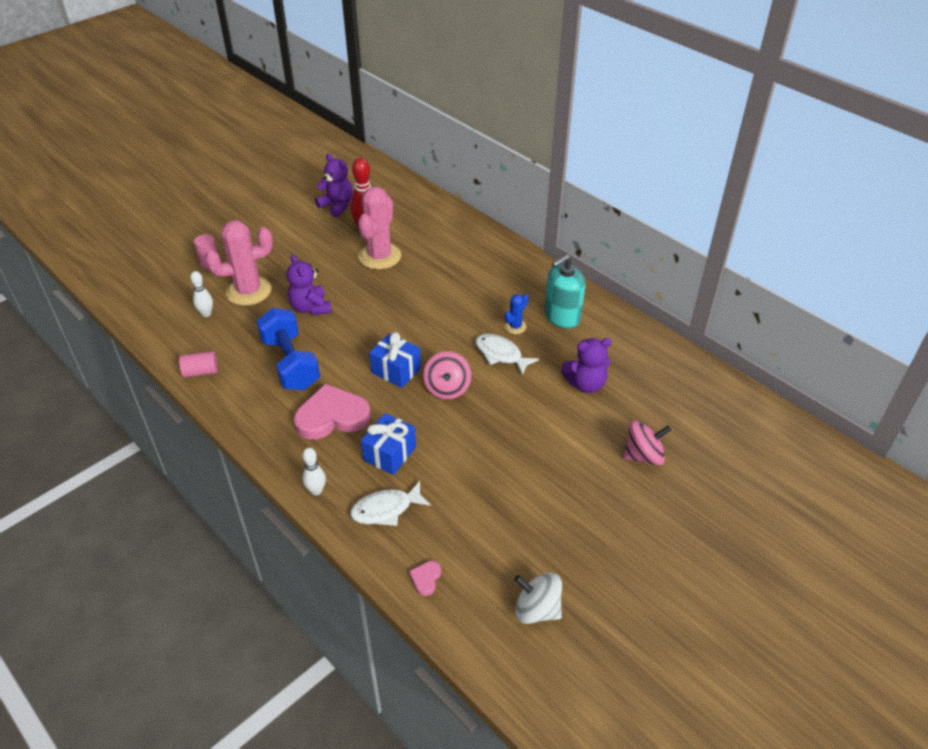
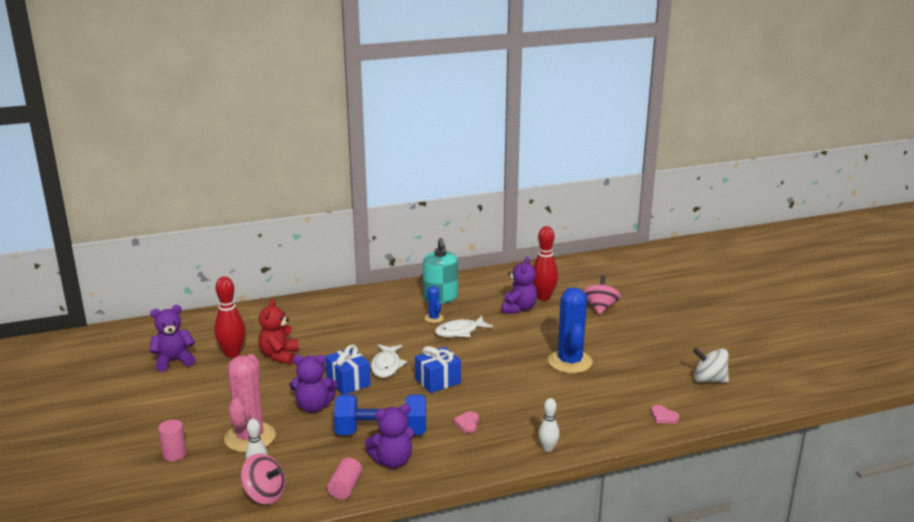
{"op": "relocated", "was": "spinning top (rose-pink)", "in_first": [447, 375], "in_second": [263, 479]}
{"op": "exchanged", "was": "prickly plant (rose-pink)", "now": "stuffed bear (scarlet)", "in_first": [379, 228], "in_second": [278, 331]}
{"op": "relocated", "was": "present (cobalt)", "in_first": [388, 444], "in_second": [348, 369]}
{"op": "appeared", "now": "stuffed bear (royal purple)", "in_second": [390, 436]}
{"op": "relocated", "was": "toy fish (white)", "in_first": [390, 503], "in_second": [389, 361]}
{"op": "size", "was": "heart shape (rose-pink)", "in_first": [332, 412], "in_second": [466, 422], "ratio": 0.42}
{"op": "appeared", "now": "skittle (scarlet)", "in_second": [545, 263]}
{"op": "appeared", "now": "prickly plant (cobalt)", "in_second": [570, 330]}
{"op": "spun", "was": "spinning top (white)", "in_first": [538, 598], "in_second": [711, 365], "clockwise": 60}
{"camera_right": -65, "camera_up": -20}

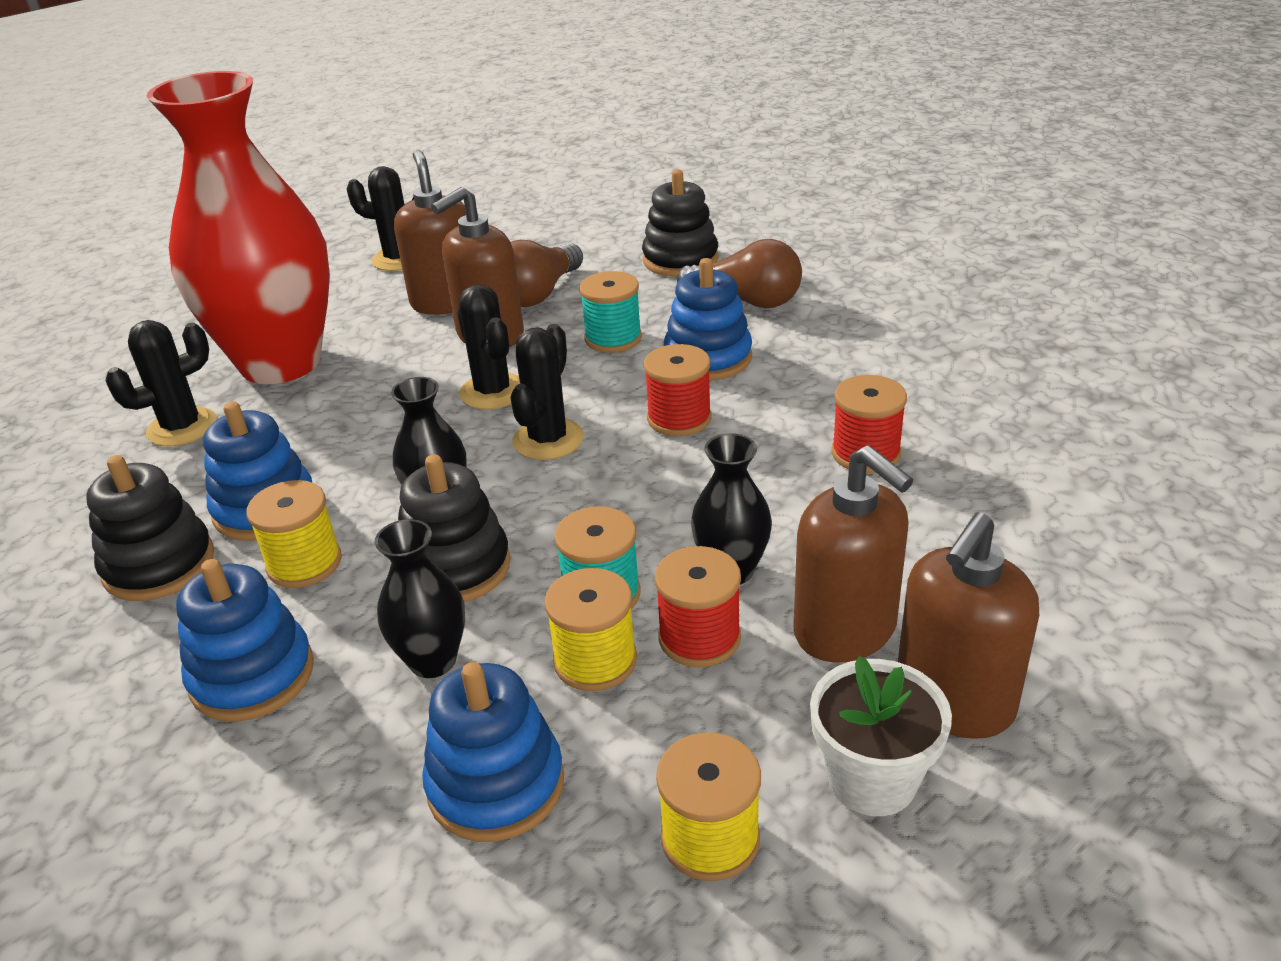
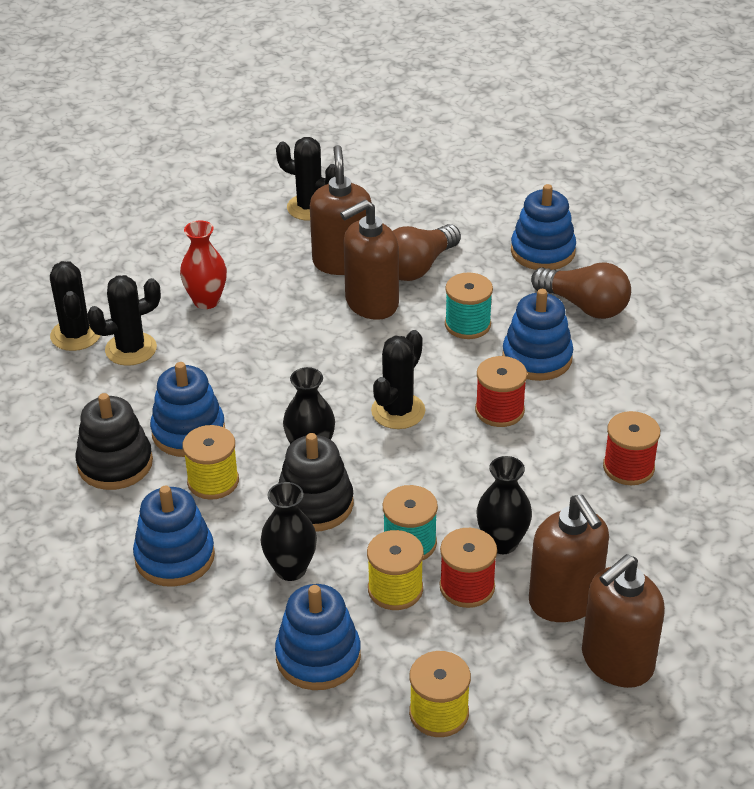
{"op": "relocated", "was": "prickly plant (black)", "in_first": [488, 347], "in_second": [75, 306]}
{"op": "size", "was": "vase (scarlet)", "in_first": [238, 227], "in_second": [203, 264], "ratio": 0.41}
{"op": "colour", "was": "stacking toy (black)", "now": "stacking toy (cobalt)", "in_first": [680, 223], "in_second": [543, 227]}
{"op": "missing", "was": "plant pot (white)", "in_first": [881, 736]}
{"camera_right": 10, "camera_up": 5}

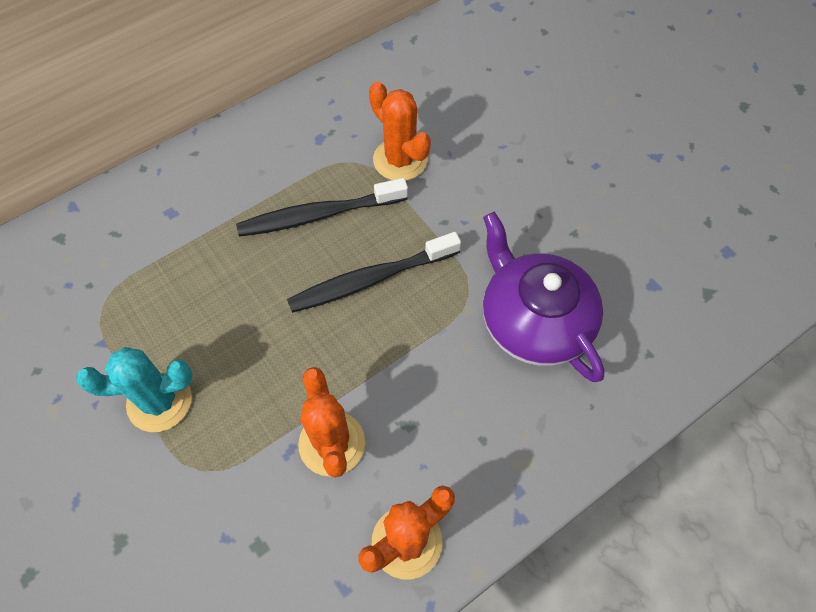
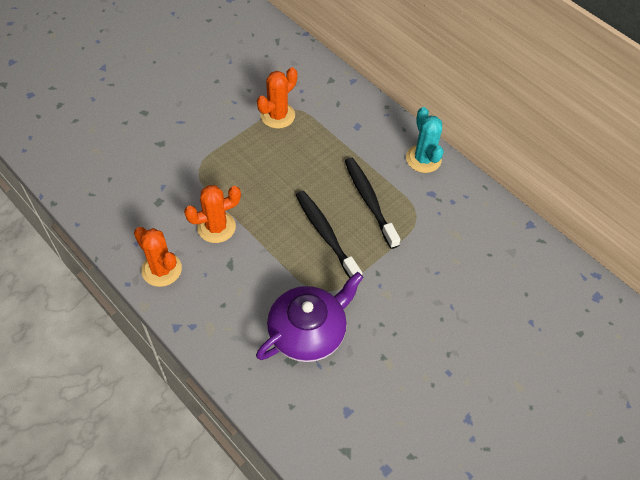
{"op": "relocated", "was": "prickly plant (orange)", "in_first": [400, 131], "in_second": [277, 98]}
{"op": "relocated", "was": "prickly plant (turquoise)", "in_first": [134, 389], "in_second": [425, 140]}
{"camera_right": 80, "camera_up": -5}

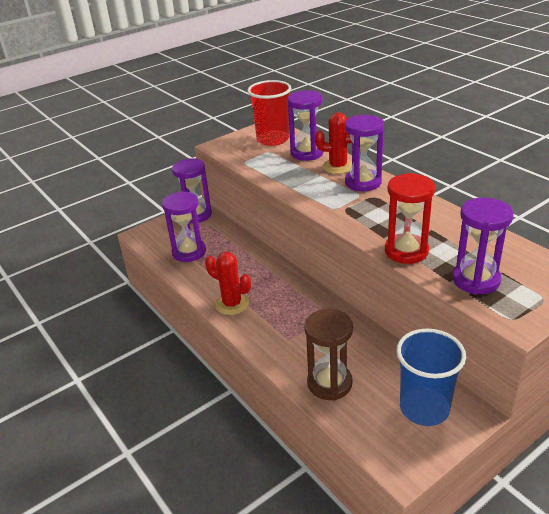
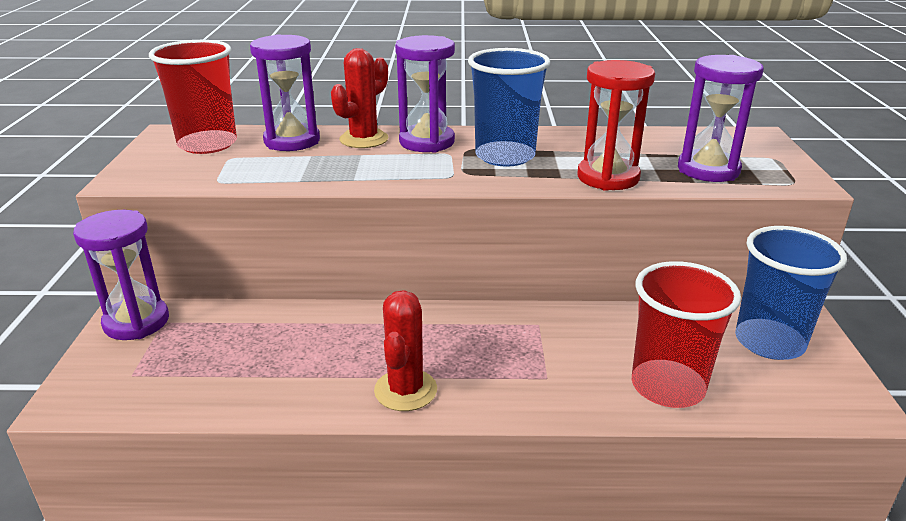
{"op": "spun", "was": "prickly plant (scarlet)", "in_first": [228, 283], "in_second": [405, 350], "clockwise": -60}
{"op": "appeared", "now": "cup (cobalt)", "in_second": [509, 107]}
{"op": "exchanged", "was": "sand timer (dark brown)", "now": "cup (scarlet)", "in_first": [328, 355], "in_second": [686, 334]}
{"op": "missing", "was": "sand timer (royal purple)", "in_first": [184, 226]}
{"camera_right": -55, "camera_up": -5}

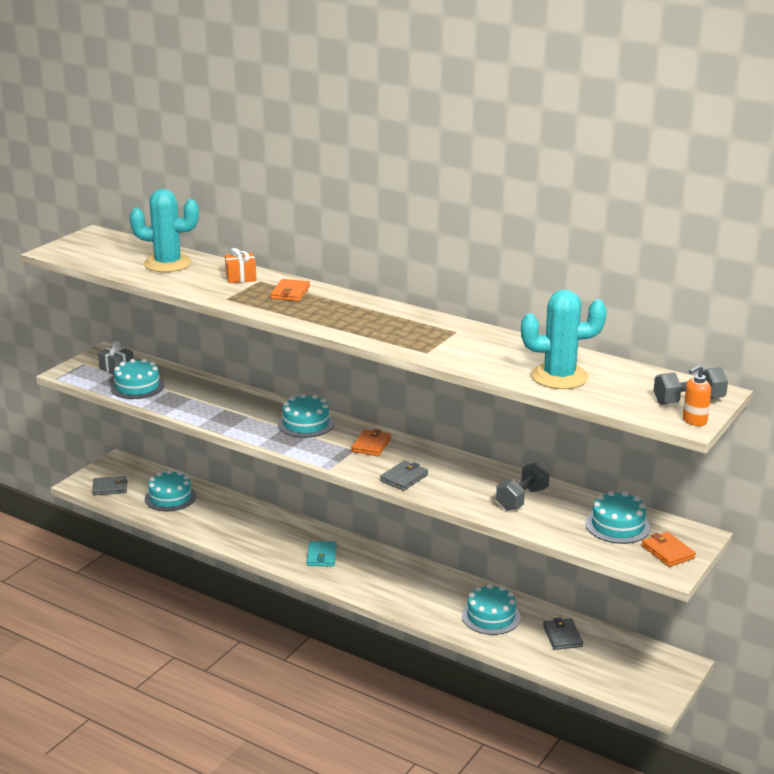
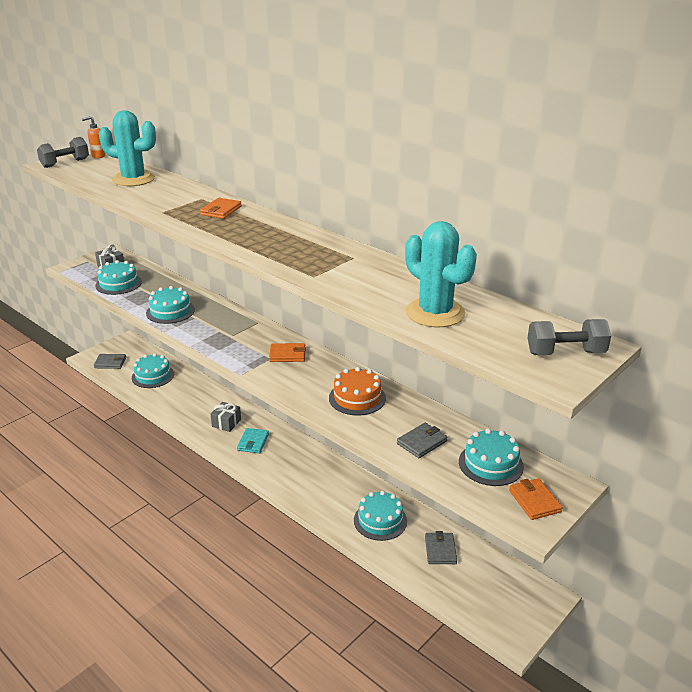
{"op": "relocated", "was": "dumbbell (gray)", "in_first": [523, 486], "in_second": [63, 152]}
{"op": "relocated", "was": "soap dispenser (orange)", "in_first": [697, 395], "in_second": [94, 137]}
{"op": "relocated", "was": "gateau (turquoise)", "in_first": [306, 416], "in_second": [170, 305]}
{"op": "appeared", "now": "present (gray)", "in_second": [226, 417]}
{"op": "spun", "was": "billfold (orange)", "in_first": [371, 442], "in_second": [287, 352], "clockwise": 60}
{"op": "appeared", "now": "gateau (orange)", "in_second": [357, 391]}
{"op": "relocated", "was": "billfold (gray)", "in_first": [404, 475], "in_second": [422, 440]}
{"op": "spun", "was": "prickly plant (turquoise)", "in_first": [564, 339], "in_second": [441, 274], "clockwise": 45}
{"op": "missing", "was": "present (orange)", "in_first": [241, 265]}
{"camera_right": 10, "camera_up": 5}

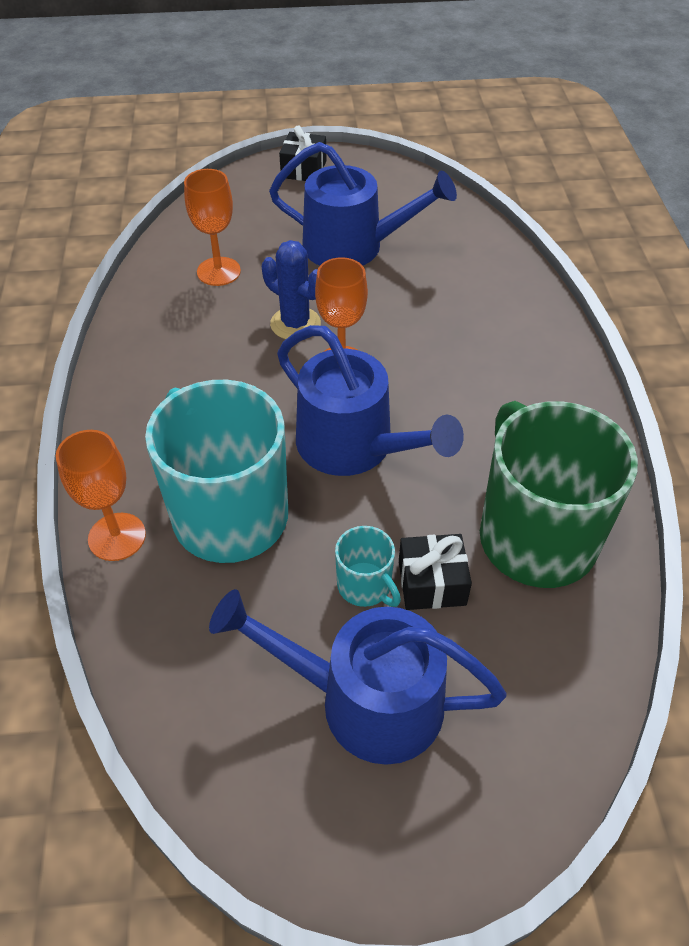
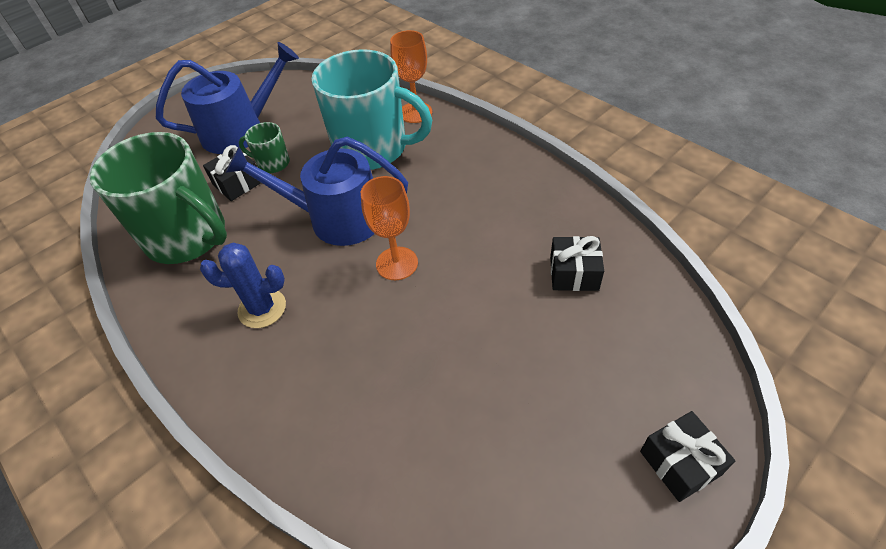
{"op": "relocated", "was": "prickly plant (cobalt)", "in_first": [291, 290], "in_second": [243, 285]}
{"op": "colour", "was": "tea mug (turquoise)", "now": "tea mug (emerald)", "in_first": [368, 566], "in_second": [264, 147]}
{"op": "exchanged", "was": "wine glass (orange)", "now": "present (black)", "in_first": [212, 227], "in_second": [577, 263]}
{"op": "missing", "was": "watering pot (cobalt)", "in_first": [363, 204]}
{"camera_right": 145, "camera_up": 0}

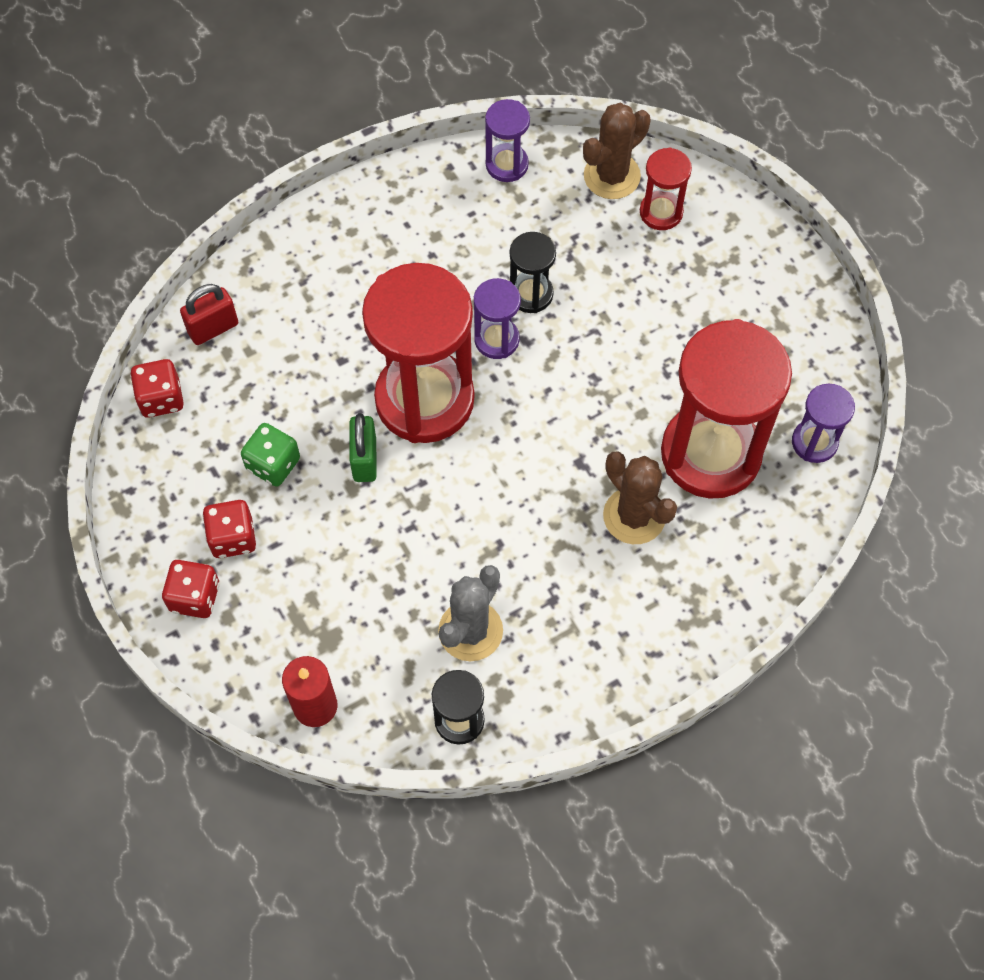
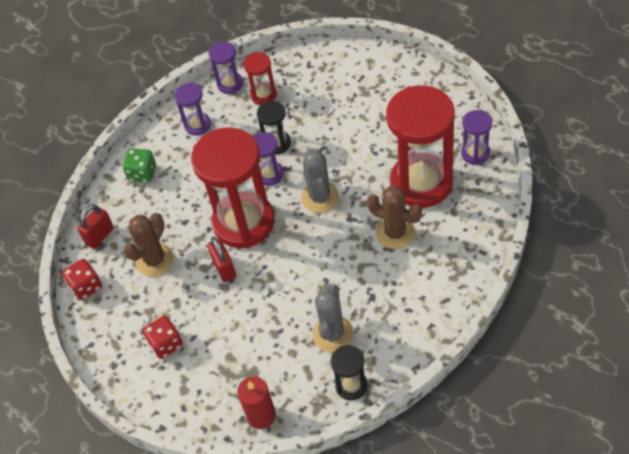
{"op": "relocated", "was": "dice (emerald)", "in_first": [270, 455], "in_second": [139, 166]}
{"op": "relocated", "was": "prickly plant (dark brown)", "in_first": [617, 151], "in_second": [149, 245]}
{"op": "appeared", "now": "sand timer (royal purple)", "in_second": [192, 109]}
{"op": "colour", "was": "small lock (emerald)", "now": "small lock (scarlet)", "in_first": [363, 447], "in_second": [221, 259]}
{"op": "relocated", "was": "sand timer (scarlet)", "in_first": [666, 188], "in_second": [260, 78]}
{"op": "appeared", "now": "prickly plant (gray)", "in_second": [320, 181]}
{"op": "missing", "was": "dice (scarlet)", "in_first": [191, 589]}
{"camera_right": -15, "camera_up": -10}

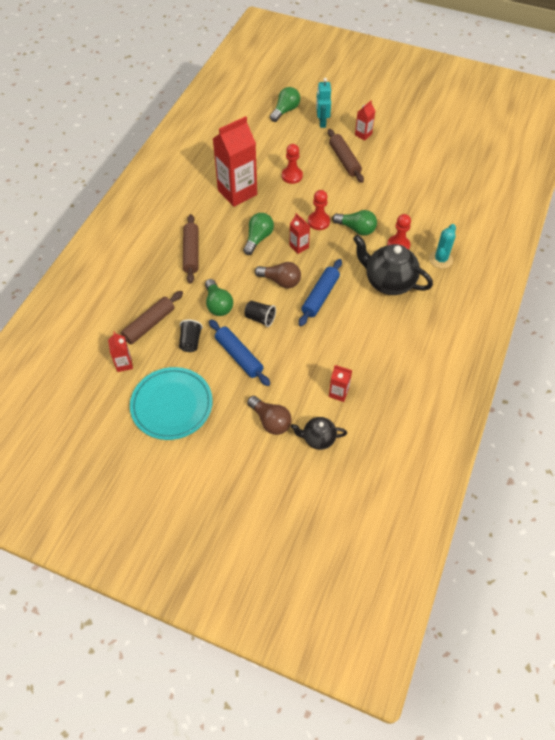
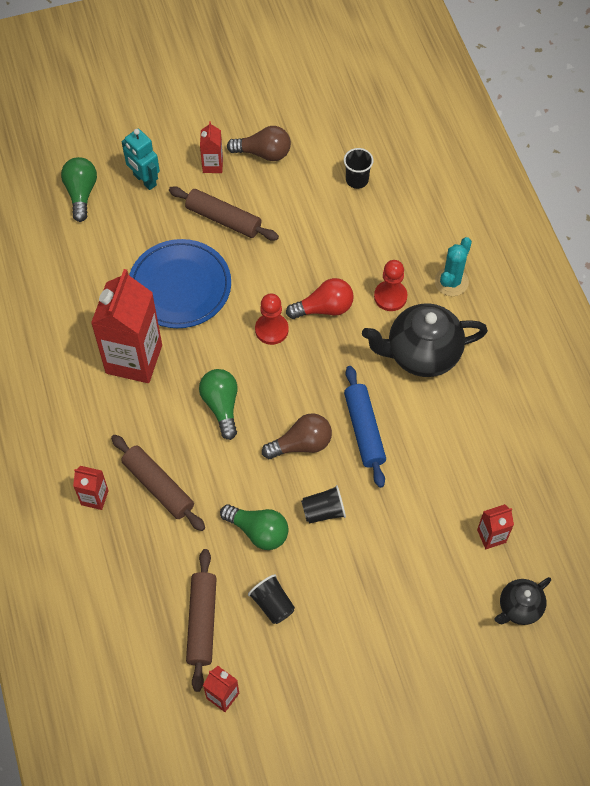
{"op": "relocated", "was": "milk carton (scarlet)", "in_first": [299, 233], "in_second": [91, 488]}
{"op": "exchanged", "was": "pawn (scarlet)", "now": "plate (cobalt)", "in_first": [292, 164], "in_second": [180, 283]}
{"op": "relocated", "was": "light bulb (dark brown)", "in_first": [269, 415], "in_second": [259, 143]}
{"op": "colour", "was": "light bulb (emerald)", "now": "light bulb (scarlet)", "in_first": [354, 223], "in_second": [320, 298]}
{"op": "appeared", "now": "cup (black)", "in_second": [358, 168]}
{"op": "spun", "was": "prickly plant (turquoise)", "in_first": [442, 246], "in_second": [453, 266], "clockwise": 45}
{"op": "missing", "was": "plate (turquoise)", "in_first": [171, 403]}
{"op": "missing", "was": "rolling pin (cobalt)", "in_first": [239, 352]}
{"camera_right": -40, "camera_up": 5}

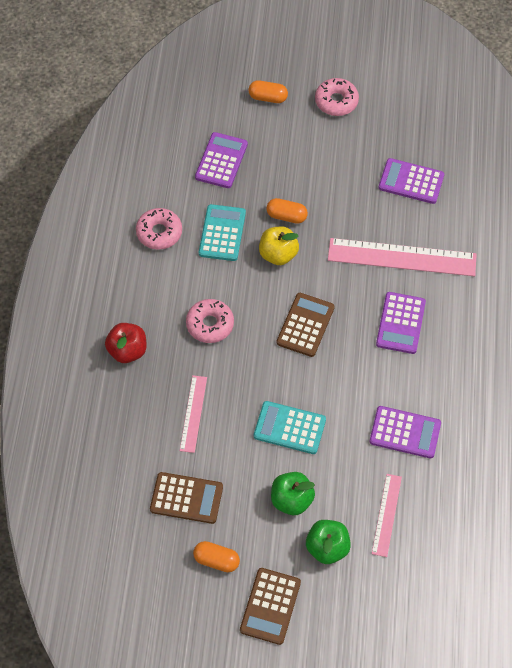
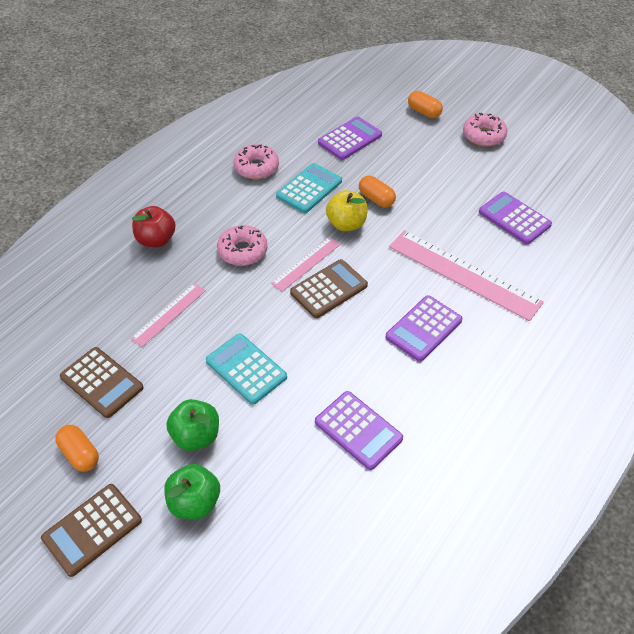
{"op": "relocated", "was": "measuring stick (rose-pink)", "in_first": [387, 515], "in_second": [305, 264]}
{"camera_right": 30, "camera_up": -10}

